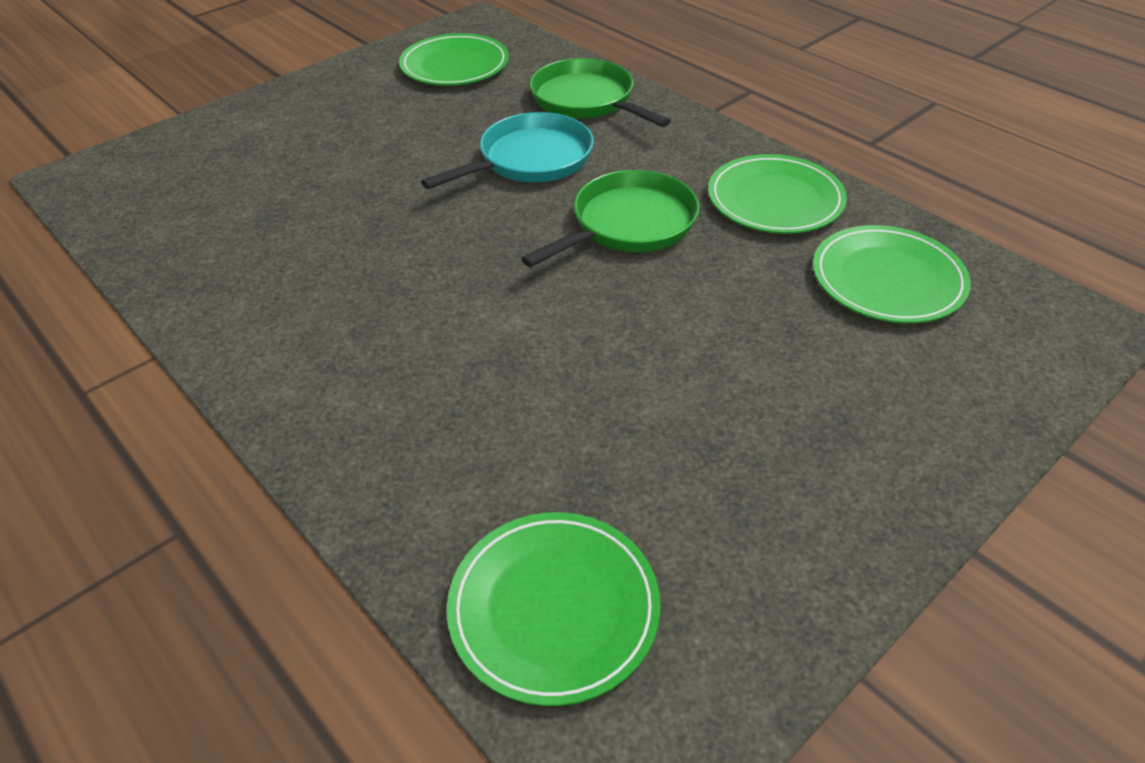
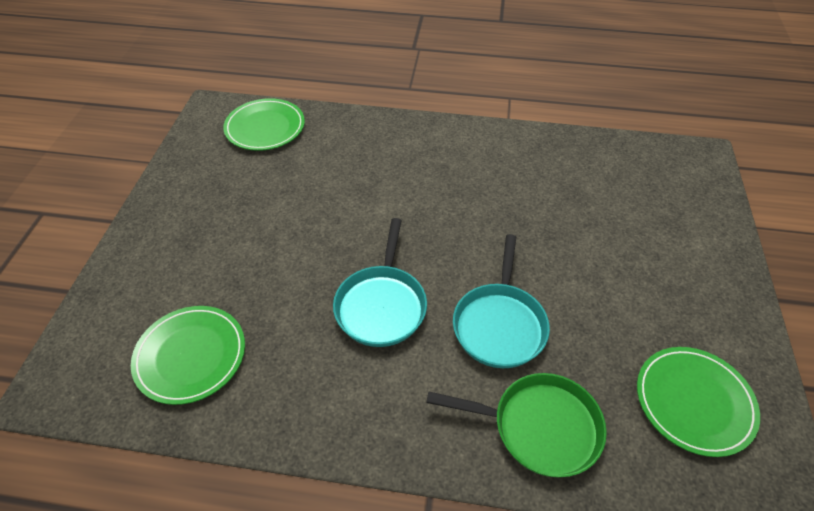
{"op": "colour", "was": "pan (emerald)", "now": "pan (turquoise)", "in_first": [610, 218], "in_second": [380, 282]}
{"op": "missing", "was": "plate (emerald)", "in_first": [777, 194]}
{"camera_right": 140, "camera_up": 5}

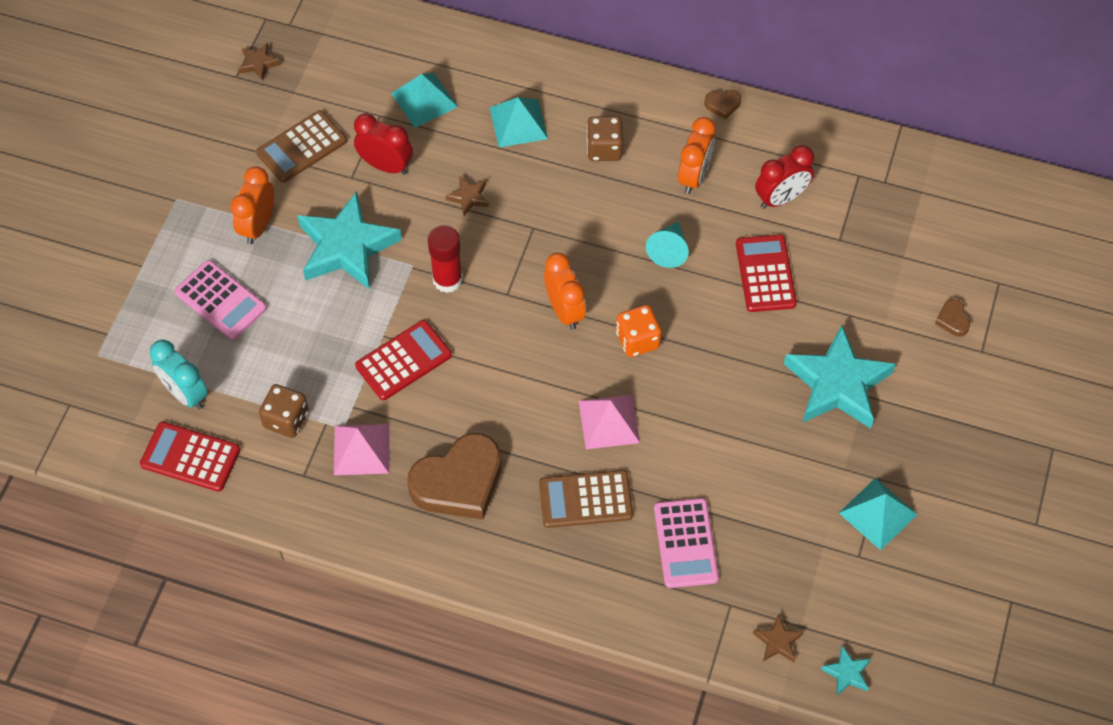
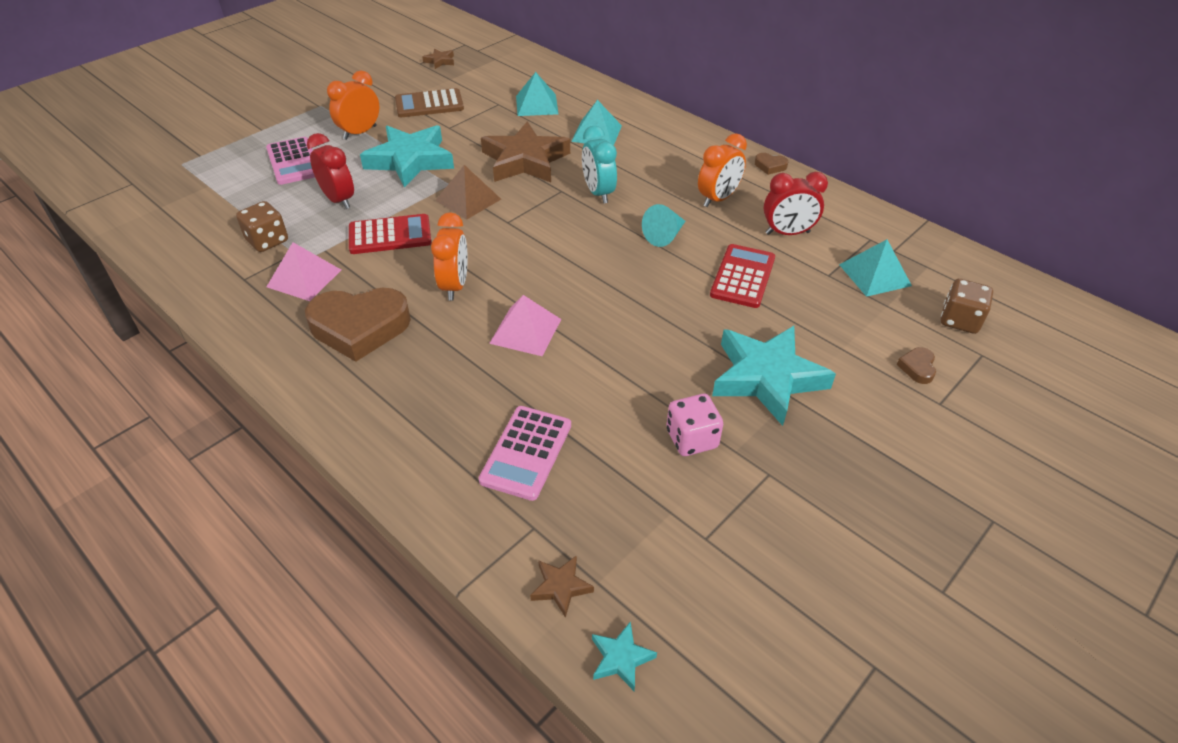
{"op": "relocated", "was": "bedside clock (scarlet)", "in_first": [383, 144], "in_second": [330, 171]}
{"op": "relocated", "was": "bedside clock (orange)", "in_first": [565, 291], "in_second": [449, 256]}
{"op": "exchanged", "was": "glue stick (scarlet)", "now": "pyramid (dark brown)", "in_first": [445, 259], "in_second": [468, 192]}
{"op": "size", "was": "star shape (dark brown)", "in_first": [467, 196], "in_second": [525, 152], "ratio": 2.36}
{"op": "relocated", "was": "bedside clock (turquoise)", "in_first": [179, 374], "in_second": [599, 164]}
{"op": "appeared", "now": "dice (rose-pink)", "in_second": [694, 425]}
{"op": "relocated", "was": "pyramid (turquoise)", "in_first": [878, 514], "in_second": [875, 268]}
{"op": "relocated", "was": "dice (dark brown)", "in_first": [604, 138], "in_second": [967, 306]}
{"op": "missing", "was": "pocket calculator (scarlet)", "in_first": [190, 457]}
{"op": "missing", "was": "pocket calculator (dark brown)", "in_first": [586, 499]}
{"op": "missing", "was": "dice (orange)", "in_first": [638, 331]}
{"camera_right": 25, "camera_up": -15}

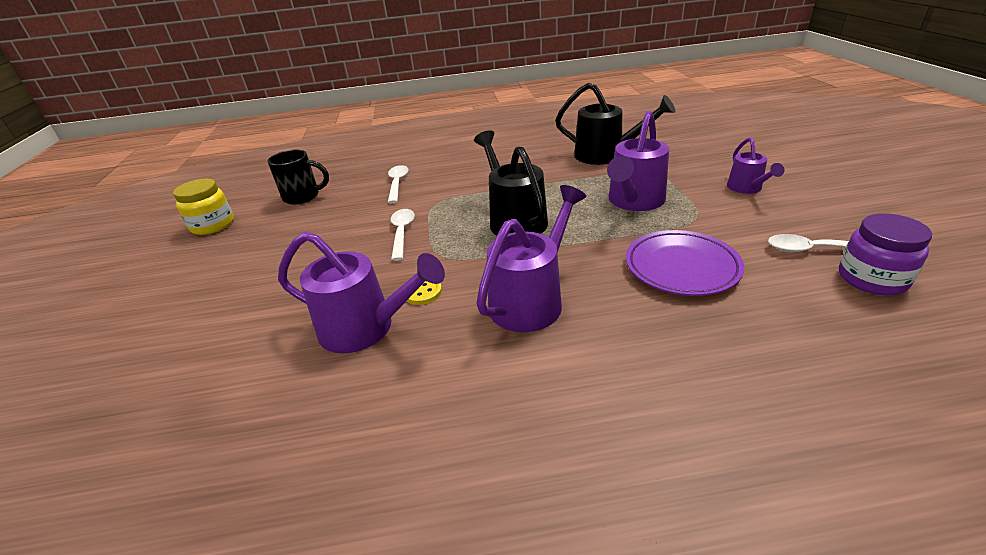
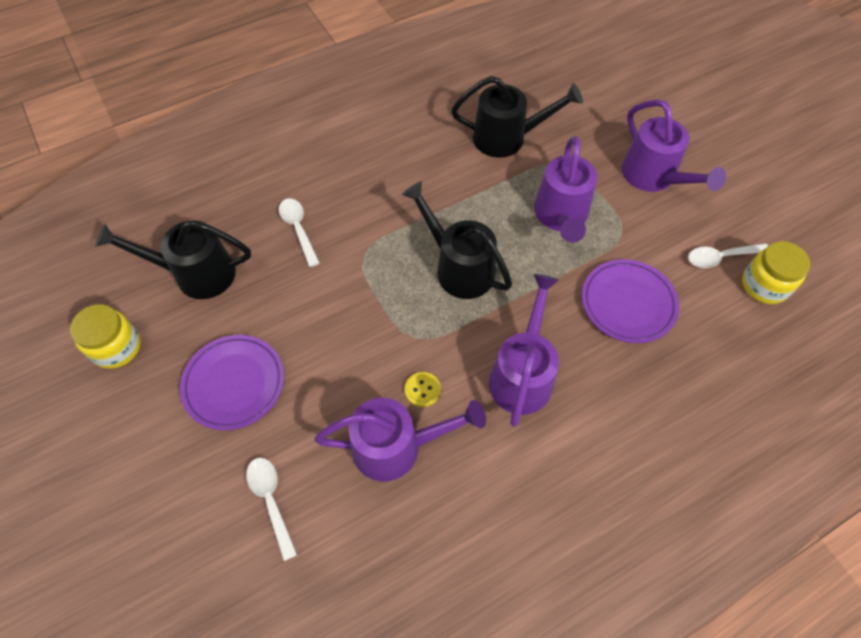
{"op": "exchanged", "was": "tea mug (black)", "now": "watering pot (black)", "in_first": [298, 177], "in_second": [173, 259]}
{"op": "appeared", "now": "plate (royal purple)", "in_second": [232, 382]}
{"op": "relocated", "was": "tablespoon (white)", "in_first": [403, 235], "in_second": [271, 509]}
{"op": "size", "was": "watering pot (royal purple)", "in_first": [755, 165], "in_second": [674, 145], "ratio": 1.73}
{"op": "colour", "was": "preserve jar (royal purple)", "now": "preserve jar (bright yellow)", "in_first": [885, 254], "in_second": [776, 272]}
{"camera_right": -25, "camera_up": 25}

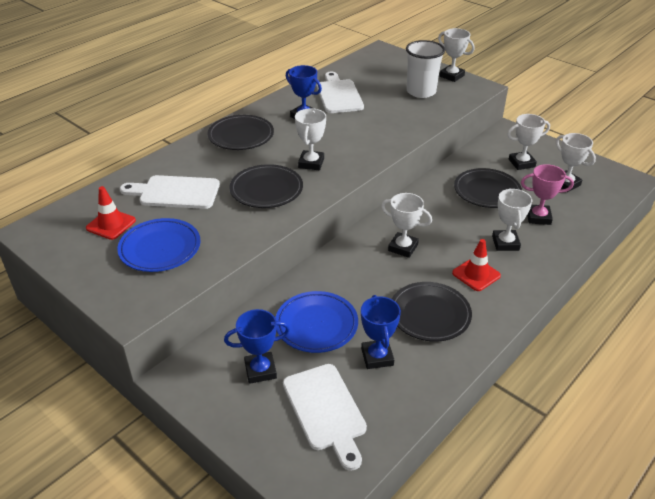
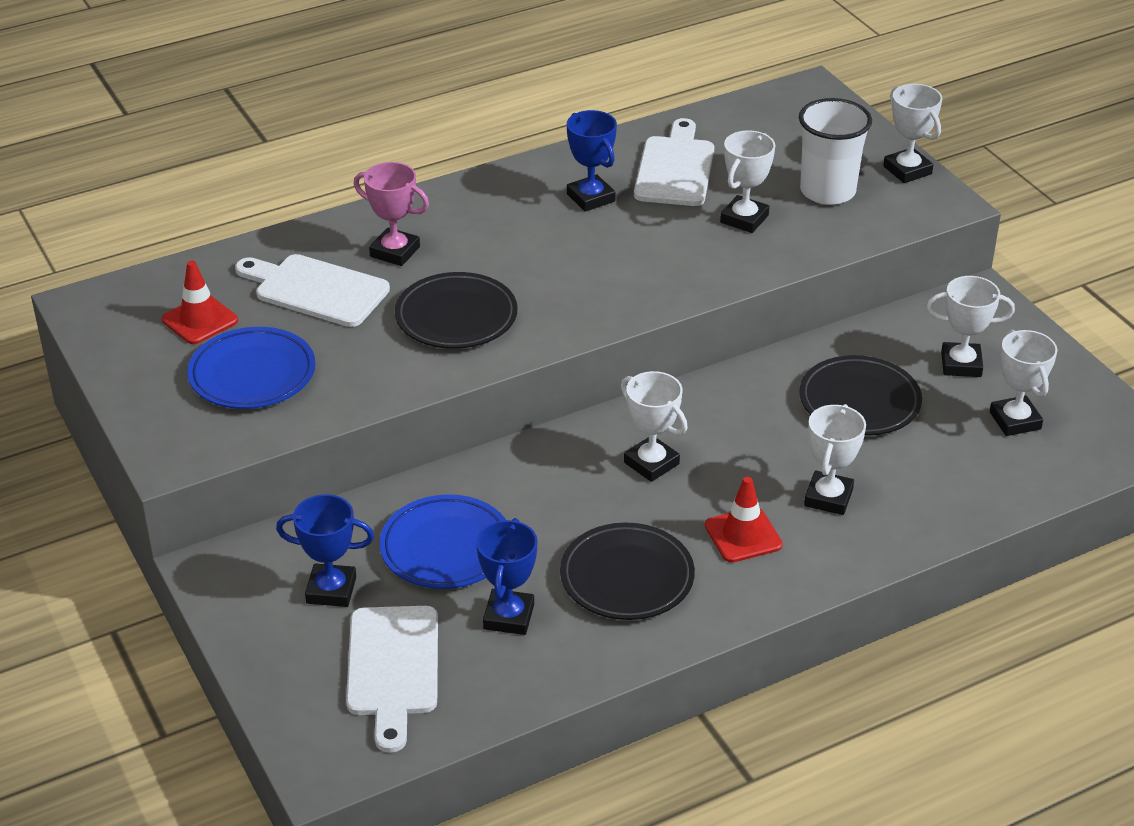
{"op": "relocated", "was": "trophy (rose-pink)", "in_first": [547, 194], "in_second": [391, 214]}
{"op": "relocated", "was": "trophy (white)", "in_first": [310, 139], "in_second": [747, 181]}
{"op": "missing", "was": "plate (black)", "in_first": [240, 132]}
{"camera_right": 20, "camera_up": 0}

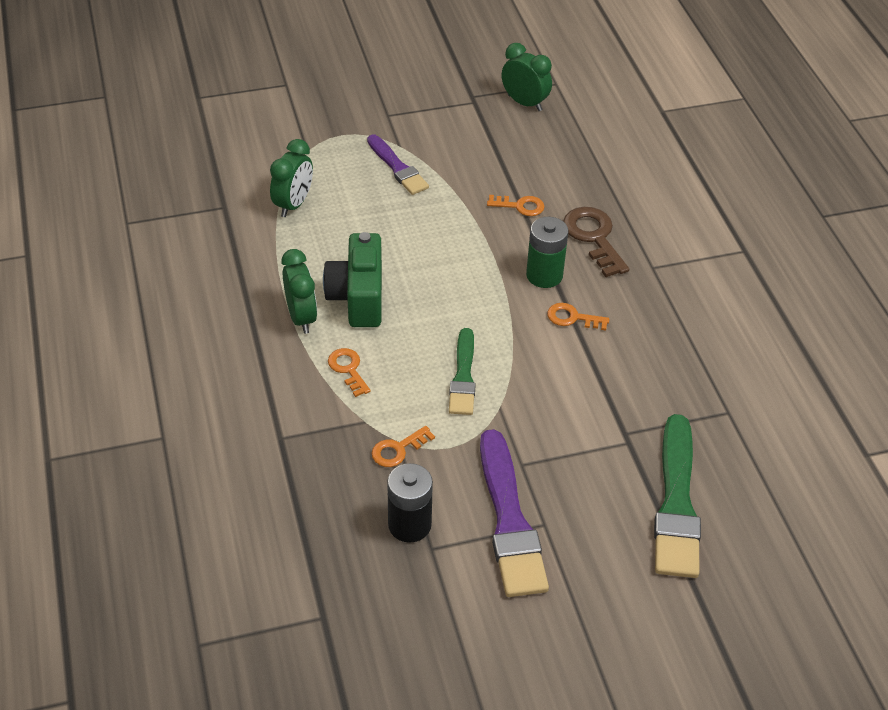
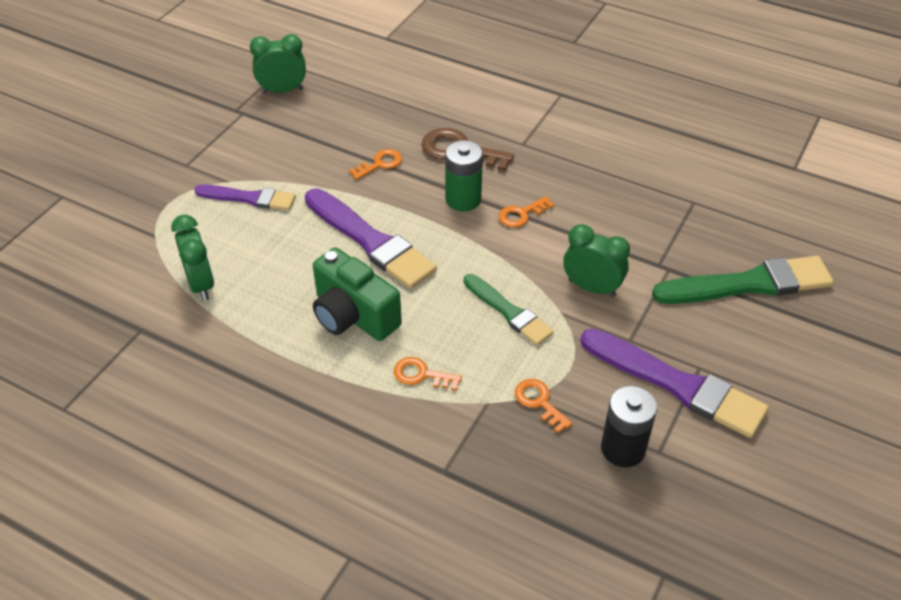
{"op": "appeared", "now": "brush (royal purple)", "in_second": [371, 238]}
{"op": "spun", "was": "door key (orange)", "in_first": [403, 446], "in_second": [543, 406], "clockwise": 135}
{"op": "relocated", "was": "bedside clock (emerald)", "in_first": [299, 291], "in_second": [596, 260]}
{"op": "spun", "was": "brush (emerald)", "in_first": [677, 496], "in_second": [743, 280], "clockwise": -60}
{"camera_right": -45, "camera_up": 0}

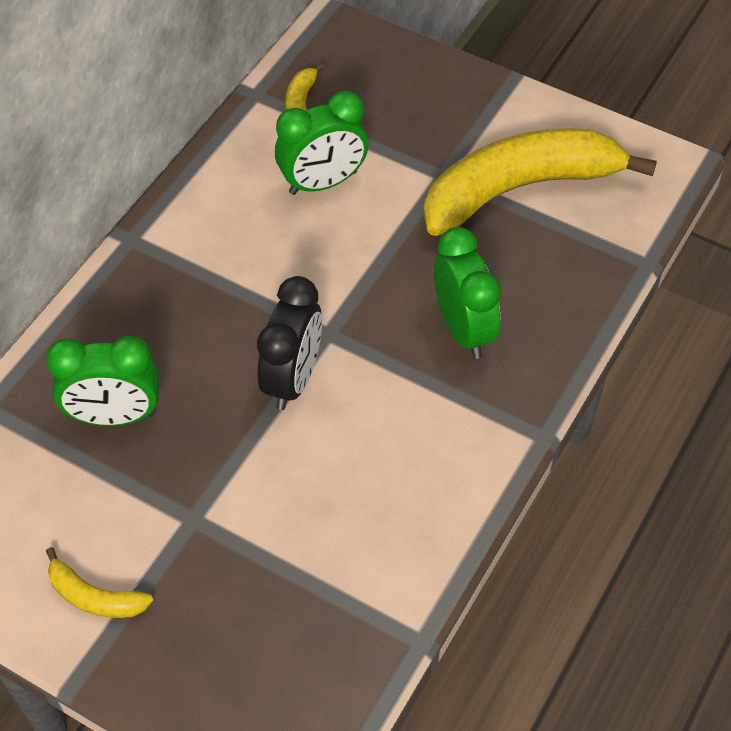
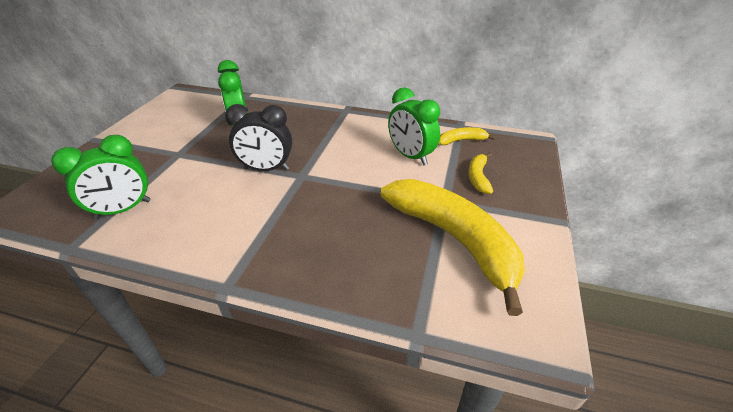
{"op": "relocated", "was": "bedside clock (emerald)", "in_first": [467, 293], "in_second": [101, 177]}
{"op": "relocated", "was": "toy banana (bright yellow)", "in_first": [99, 582], "in_second": [480, 173]}
{"camera_right": 75, "camera_up": -15}

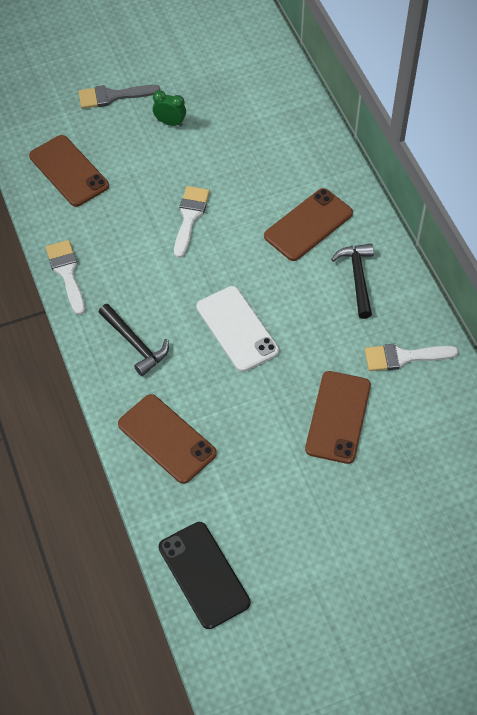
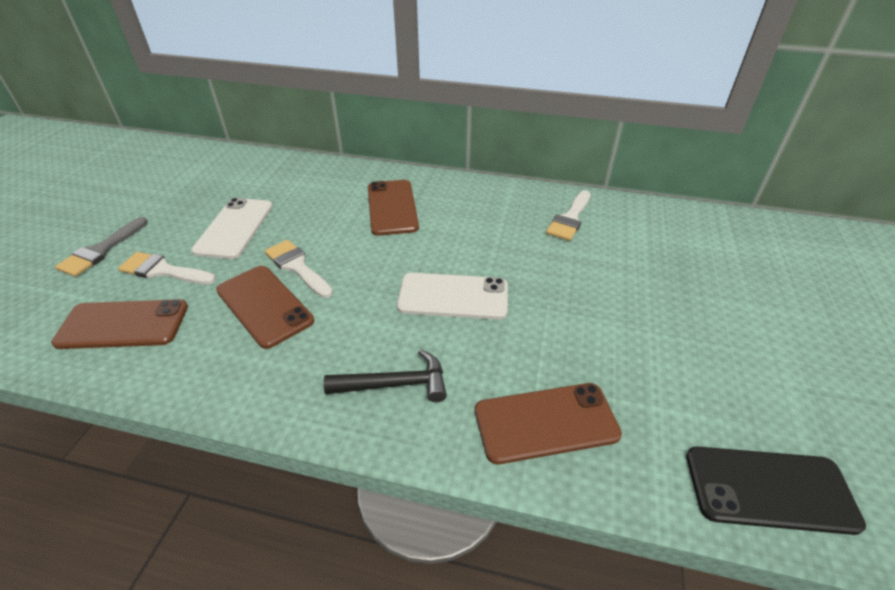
{"op": "relocated", "was": "brush (white)", "in_first": [65, 277], "in_second": [167, 268]}
{"op": "appeared", "now": "smartphone (white)", "in_second": [232, 228]}
{"op": "relocated", "was": "smartphone (dark brown)", "in_first": [338, 417], "in_second": [265, 307]}
{"op": "missing", "was": "bedside clock (emerald)", "in_first": [169, 108]}
{"op": "missing", "was": "carpenter's hammer (black)", "in_first": [352, 281]}
{"camera_right": -55, "camera_up": -15}

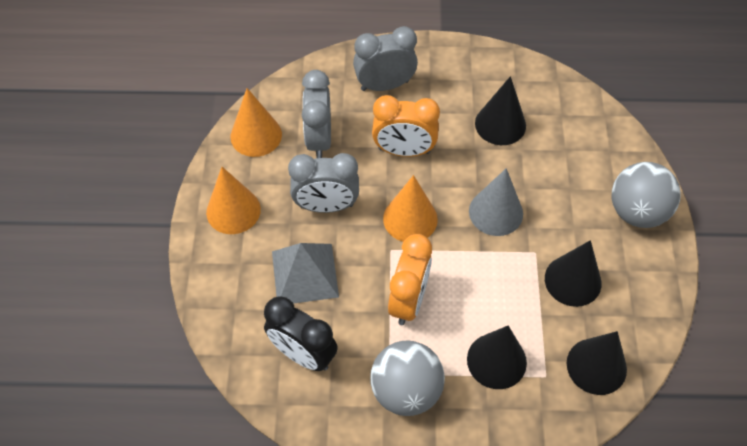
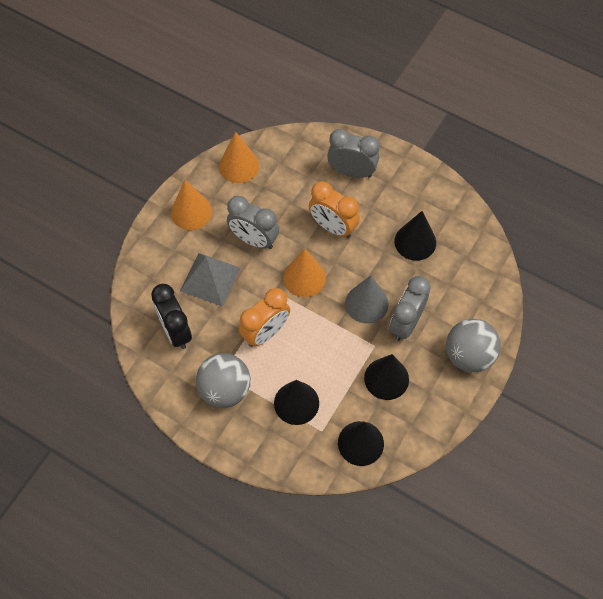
{"op": "relocated", "was": "bedside clock (gray)", "in_first": [316, 114], "in_second": [410, 308]}
{"camera_right": 30, "camera_up": 5}

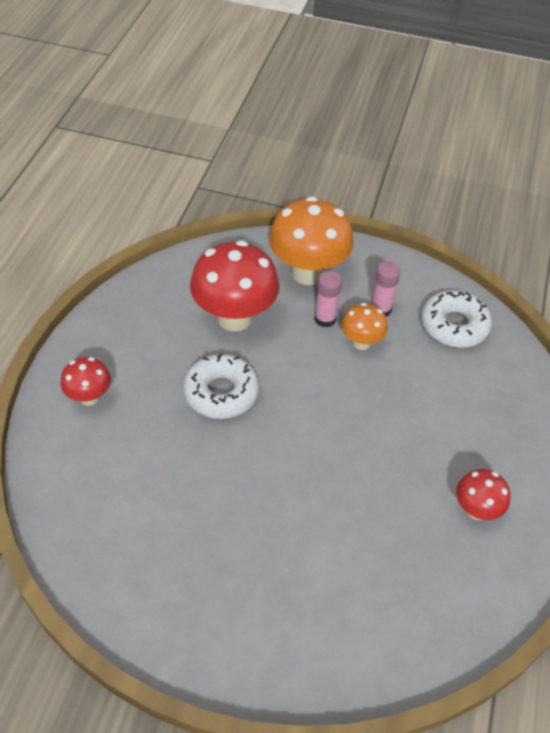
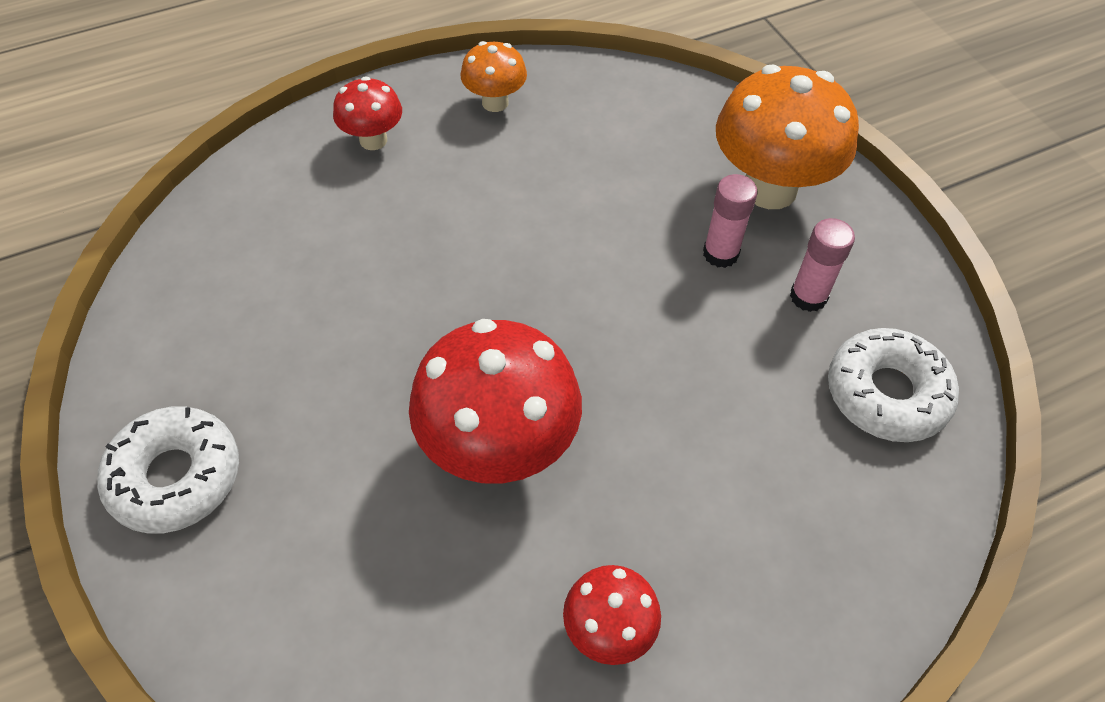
{"op": "relocated", "was": "glazed donut (white)", "in_first": [221, 386], "in_second": [168, 470]}
{"op": "relocated", "was": "mushroom (scarlet)", "in_first": [234, 285], "in_second": [495, 401]}
{"op": "relocated", "was": "mushroom (orange)", "in_first": [364, 326], "in_second": [494, 76]}
{"camera_right": 50, "camera_up": 5}

